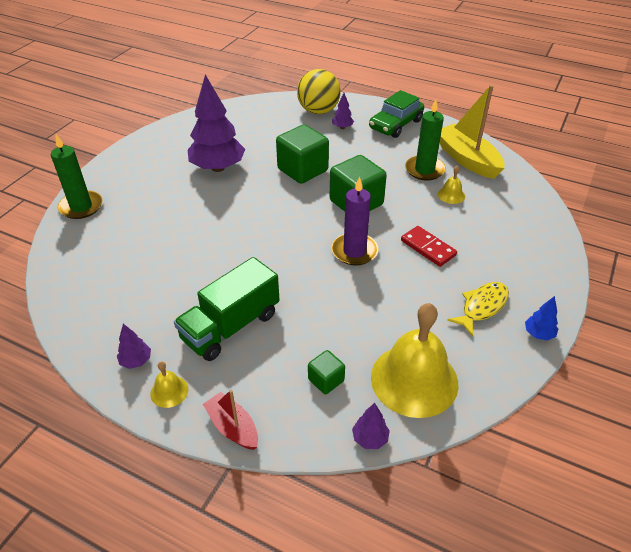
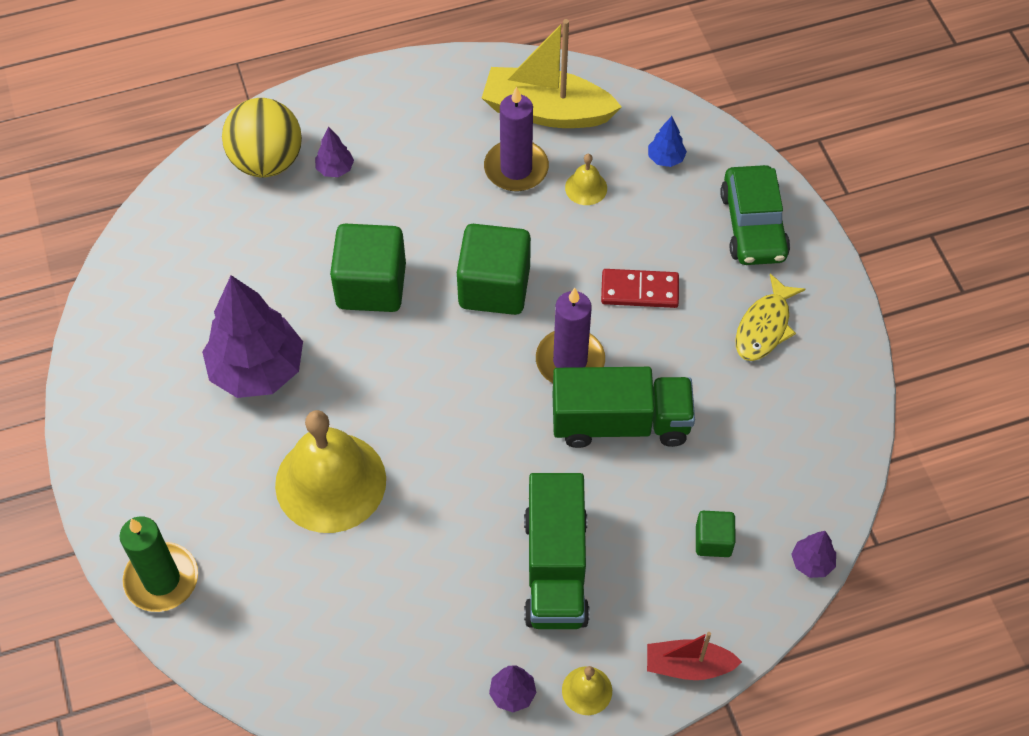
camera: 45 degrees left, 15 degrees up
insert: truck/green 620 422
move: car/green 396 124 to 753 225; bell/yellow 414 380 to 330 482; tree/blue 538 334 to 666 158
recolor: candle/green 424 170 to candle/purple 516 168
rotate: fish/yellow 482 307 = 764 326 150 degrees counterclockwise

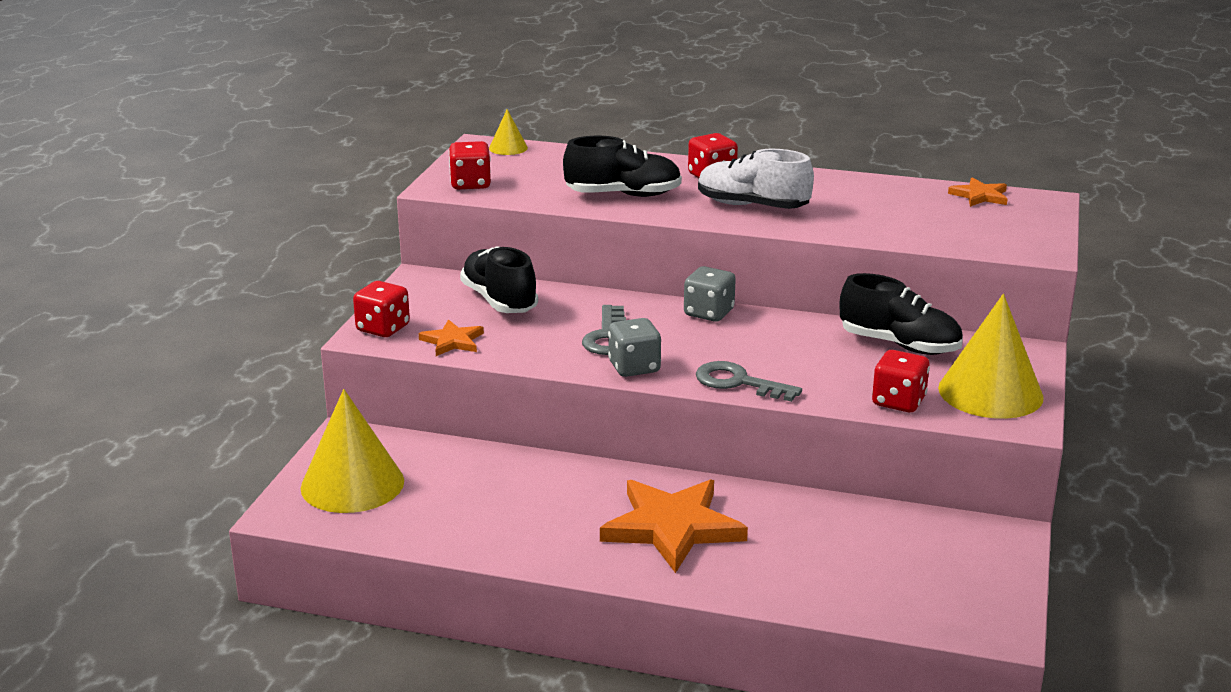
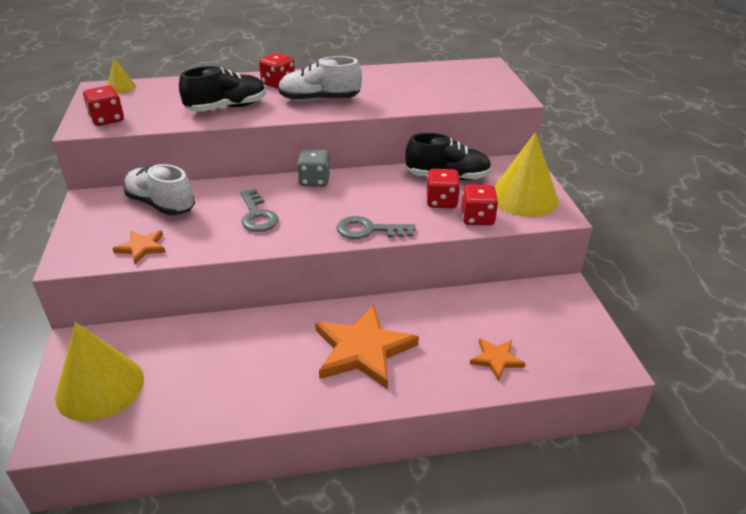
camera: 25 degrees left, 10 degrees up
delete: dice/grey 634 367
move: dice/red 383 328 to 441 202; star/orange 980 196 to 496 359
recolor: shoe/black 499 301 to shoe/white 161 204

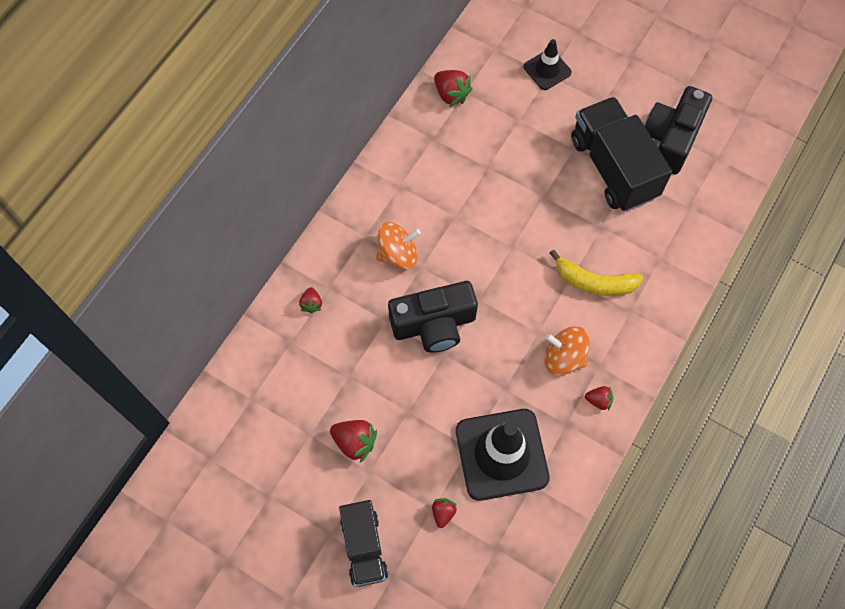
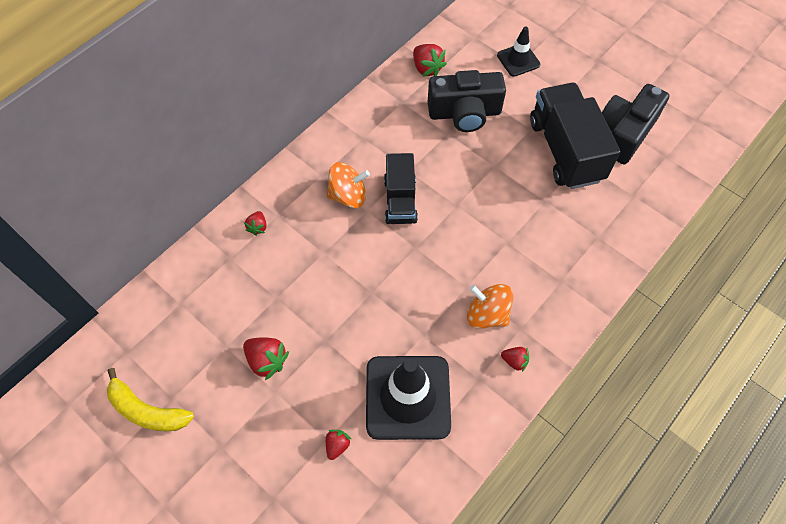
camera: 10 degrees right, 5 degrees down
move: truck/black 364 547 to 400 200; camera/black 434 324 to 464 113; banana/yellow 594 282 to 147 410

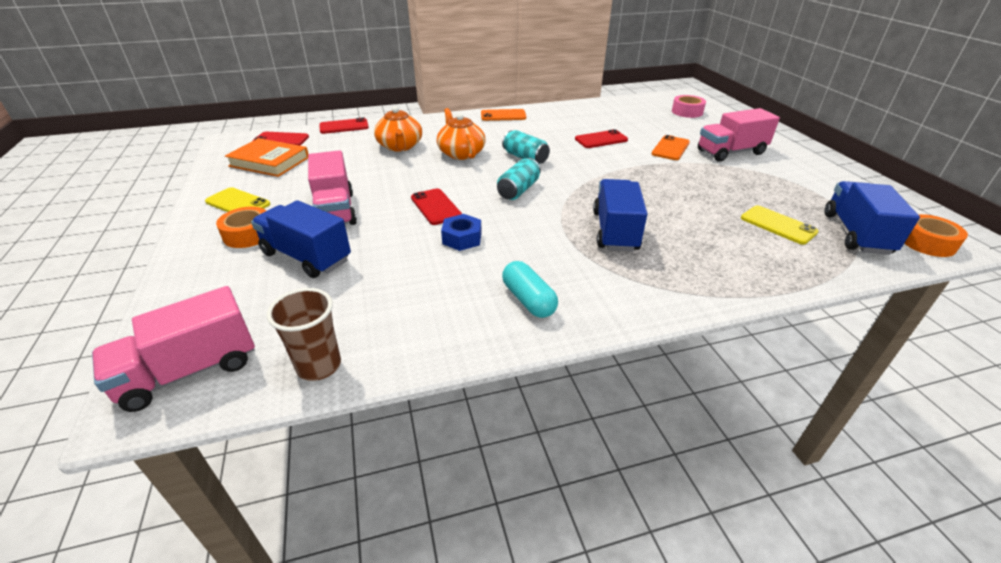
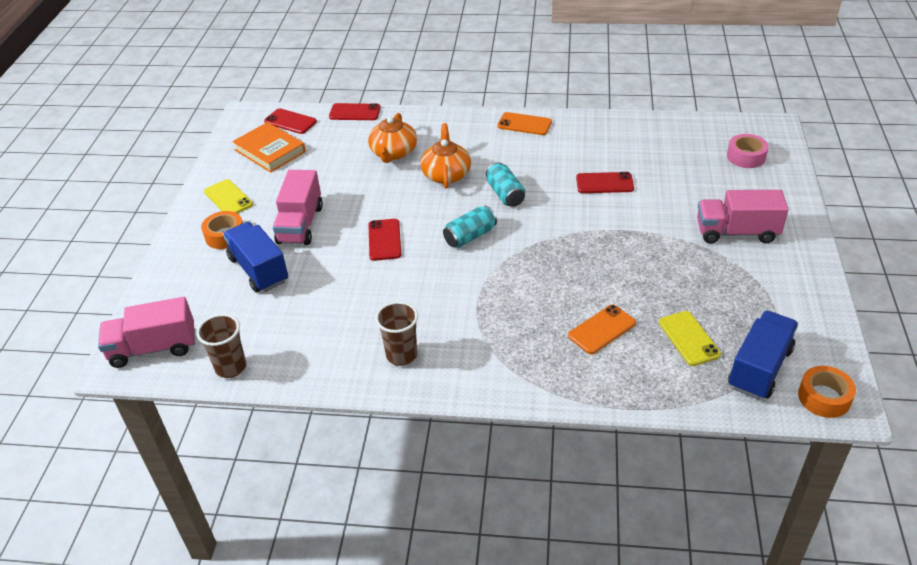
camera: 25 degrees right, 5 degrees up
delete: nut/blue 462 238; truck/blue 615 231
move: phone/orange 670 148 to 602 329
replace: capsule/turquoise 528 300 to cup/brown 401 355

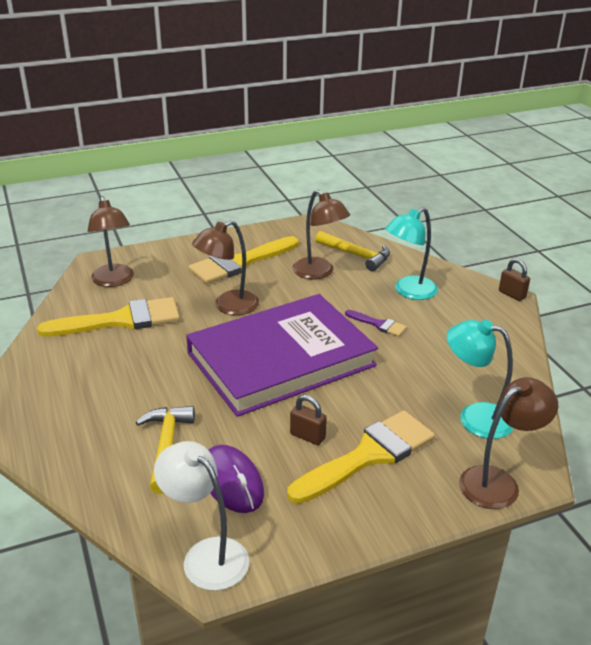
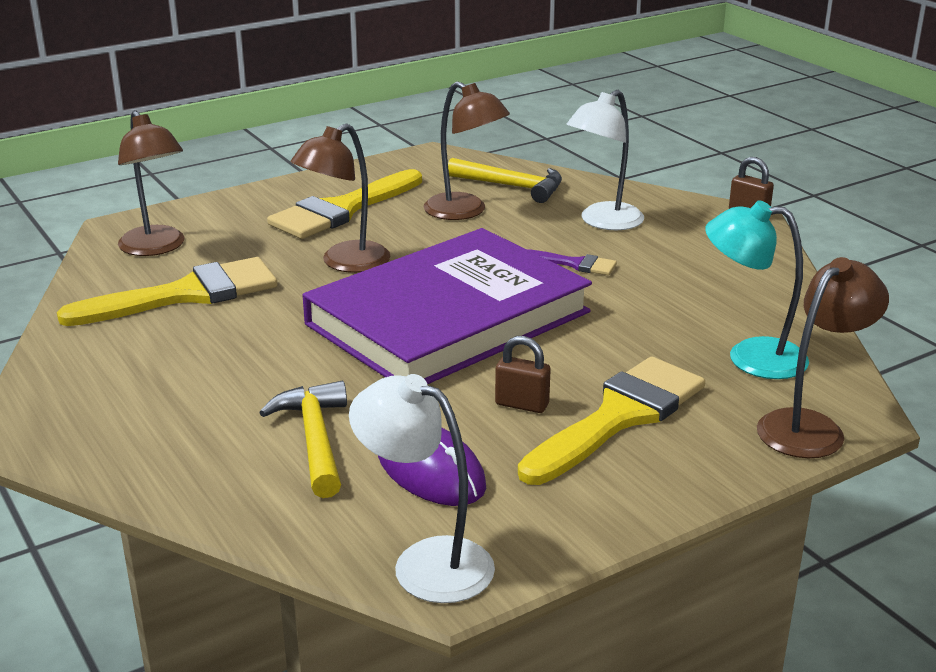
camera: 10 degrees left, 5 degrees down
recolor: lamp/turquoise 409 291 to lamp/white 603 222

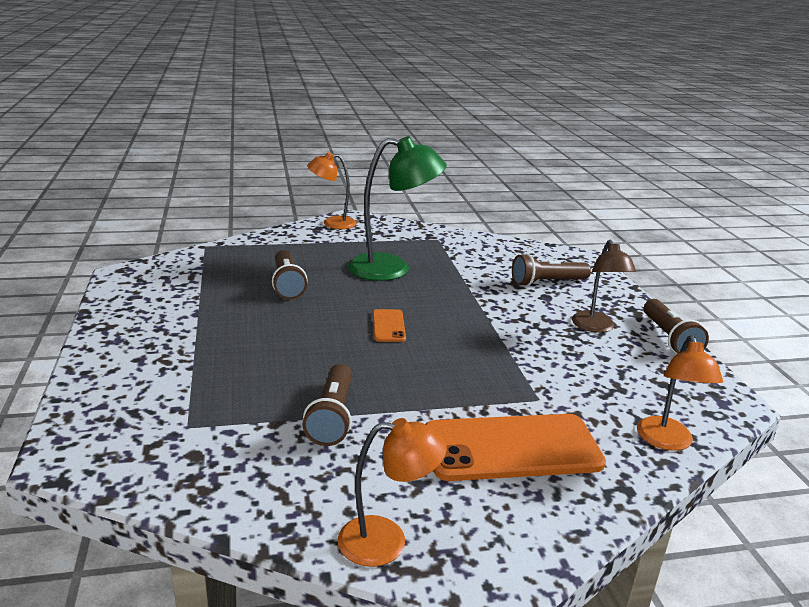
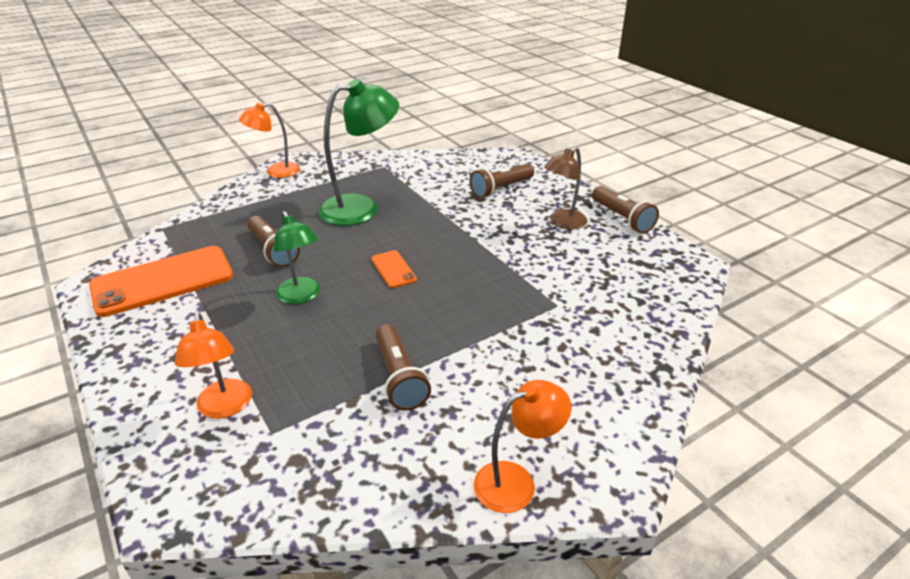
camera: 20 degrees left, 10 degrees up
insert: lamp/green 301 296
move: phone/orange 511 448 to 163 281; lamp/orange 667 442 to 225 407
rotate: lamp/brown 596 327 = 563 223 75 degrees clockwise

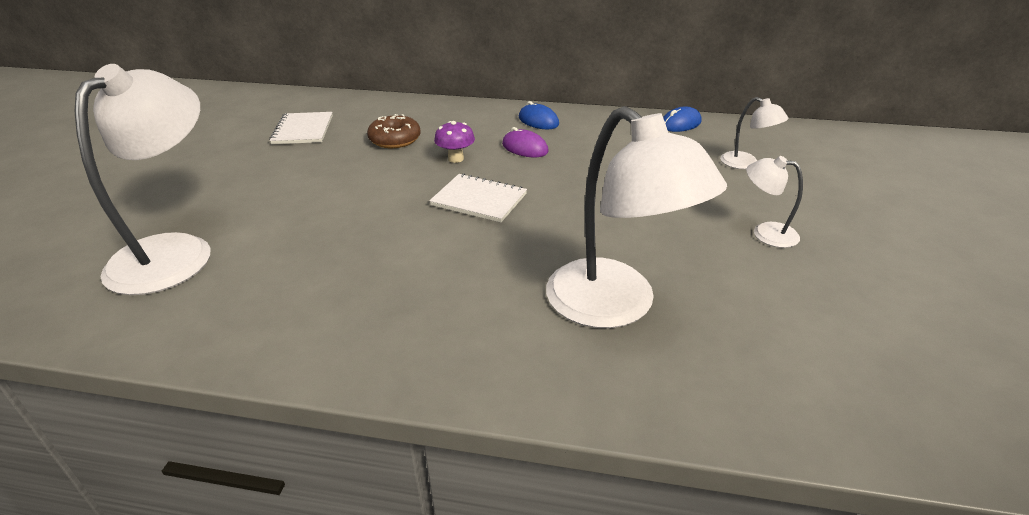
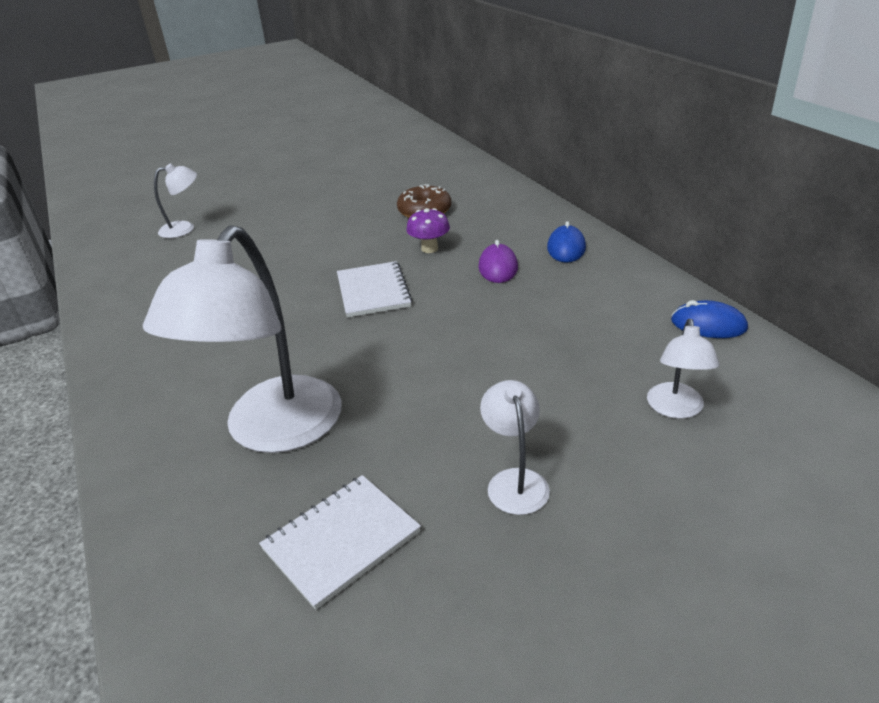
camera: 55 degrees right, 0 degrees up
move: notebook/white 303 130 to 341 540
resize: lamp/white 175 251 = 184 228 x0.47

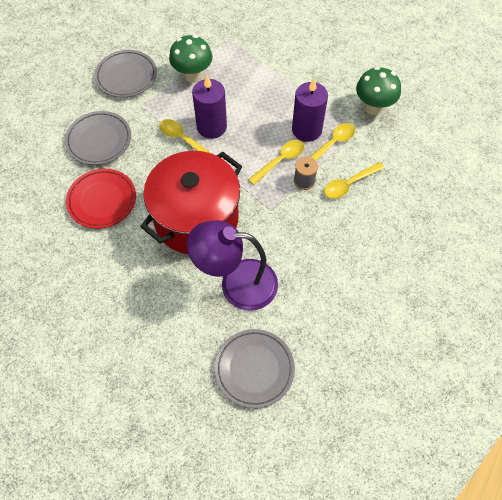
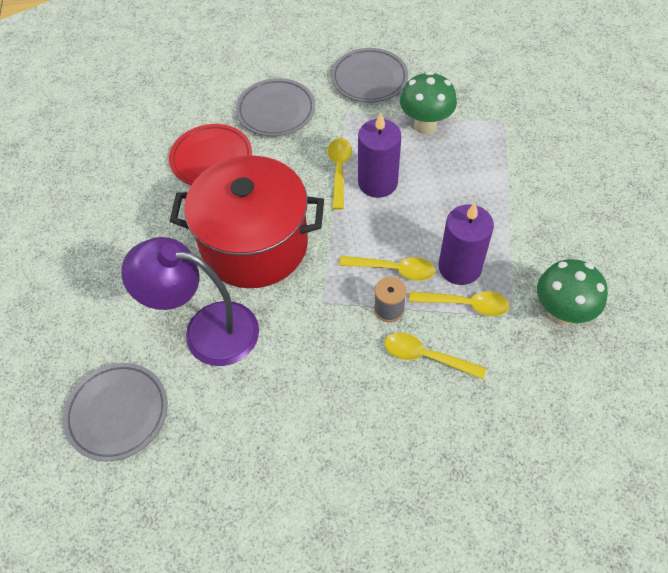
camera: 55 degrees right, 5 degrees down
rotate: lamp/purple 236 283 = 206 330 45 degrees counterclockwise

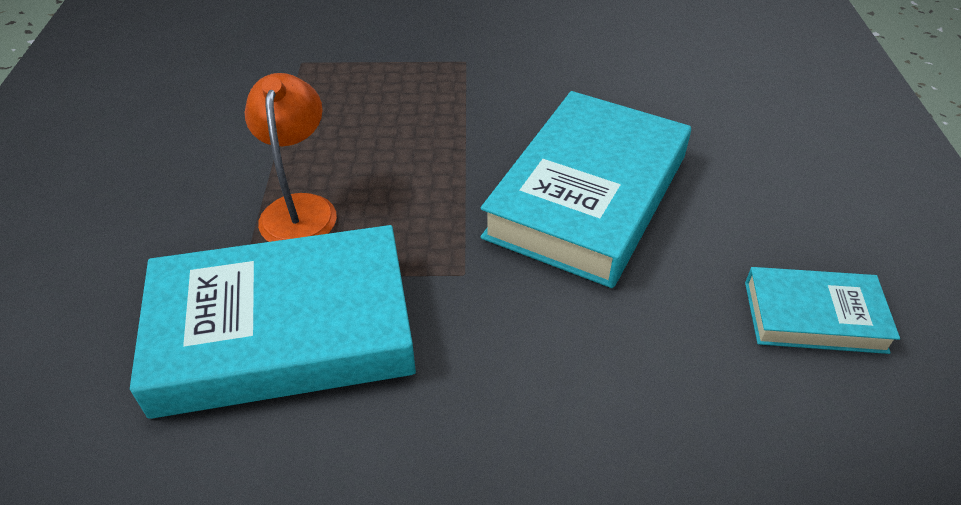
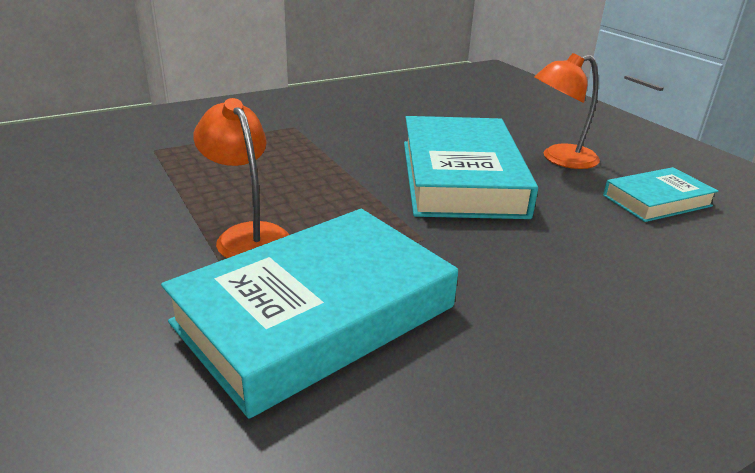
camera: 30 degrees left, 15 degrees down
insert: lamp/orange 560 159

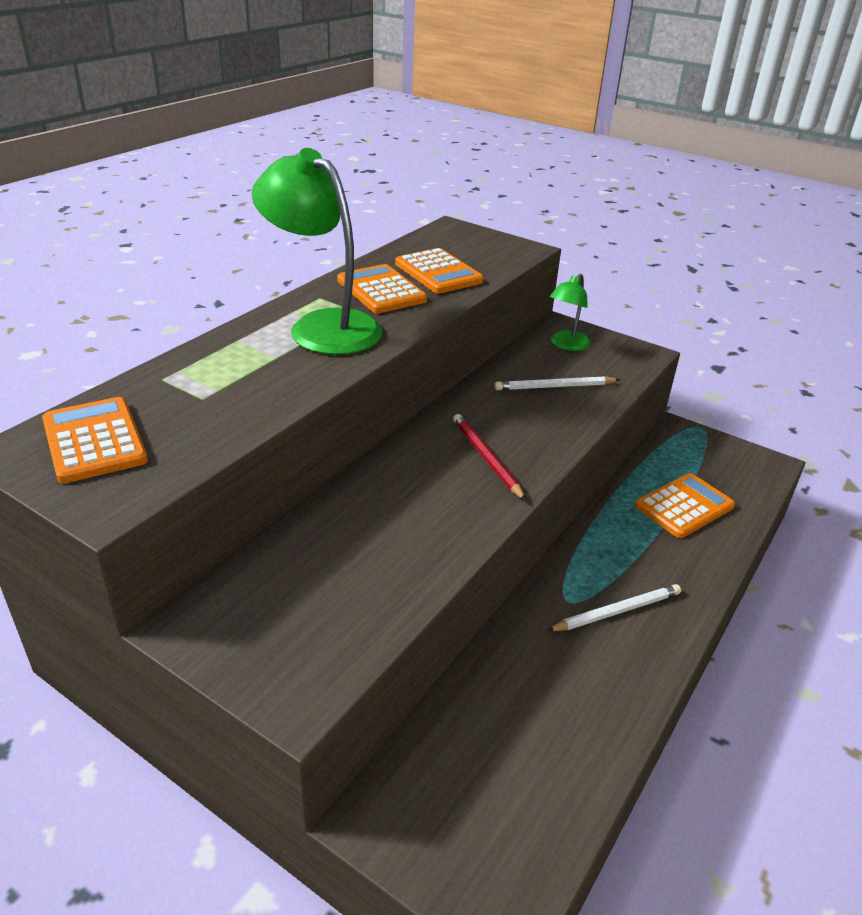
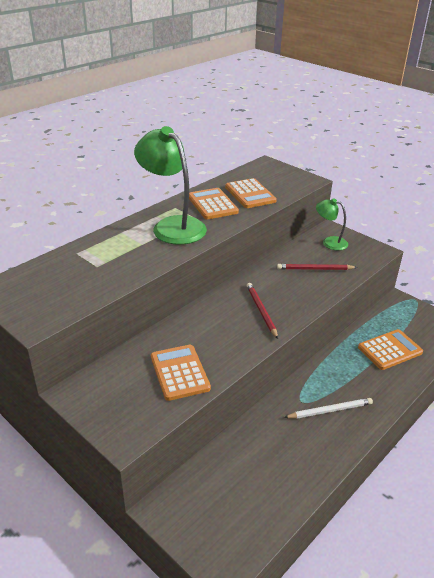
camera: 10 degrees right, 0 degrees up
move: calculator/orange 94 441 to 179 372
recolor: pencil/white 554 387 to pencil/red 315 269
rotate: lamp/green 566 345 = 329 242 75 degrees clockwise

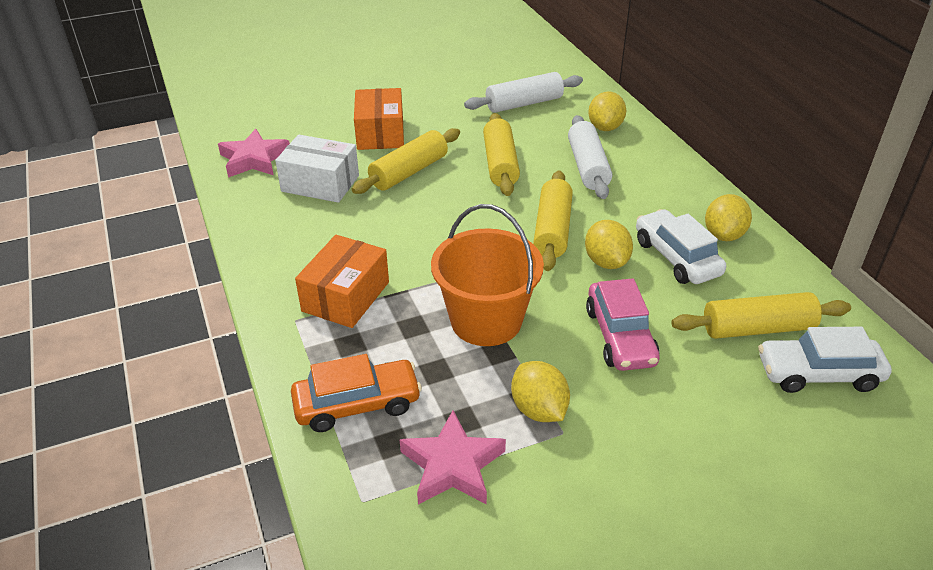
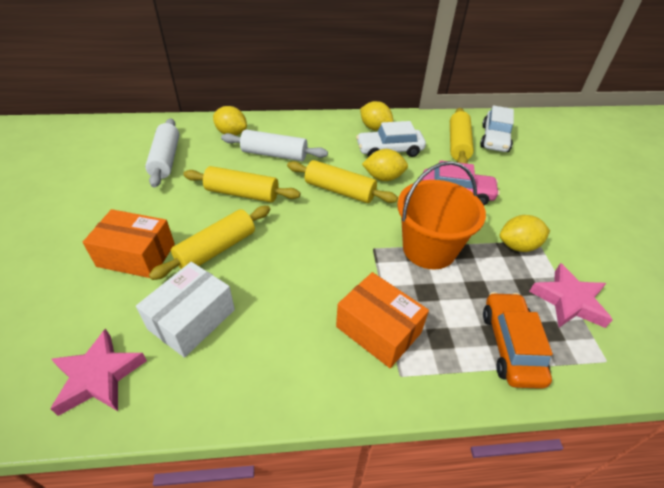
camera: 75 degrees left, 5 degrees up
rotate: rolling pin/yellow 409 172 = 216 249 75 degrees clockwise

